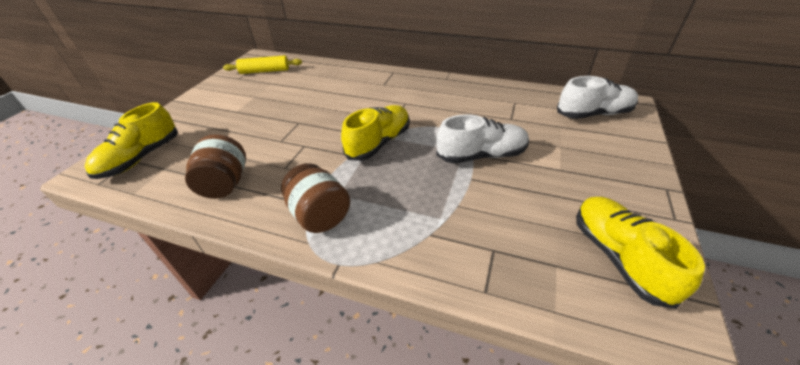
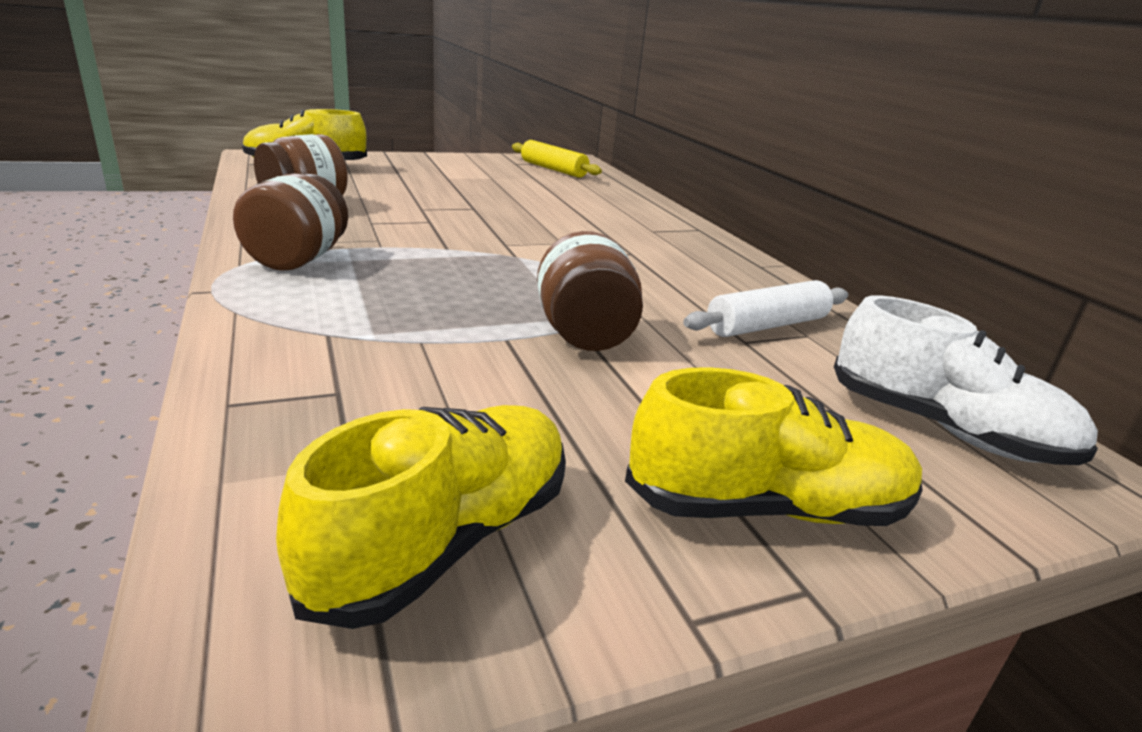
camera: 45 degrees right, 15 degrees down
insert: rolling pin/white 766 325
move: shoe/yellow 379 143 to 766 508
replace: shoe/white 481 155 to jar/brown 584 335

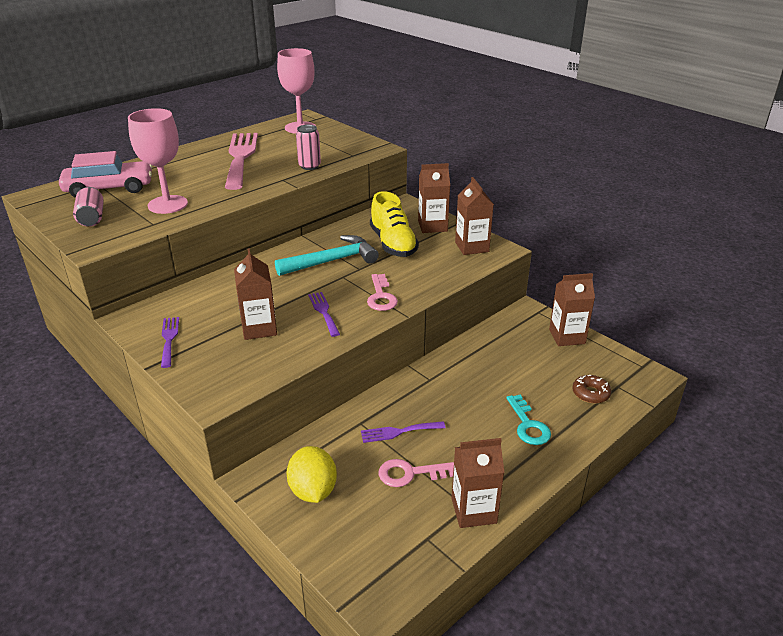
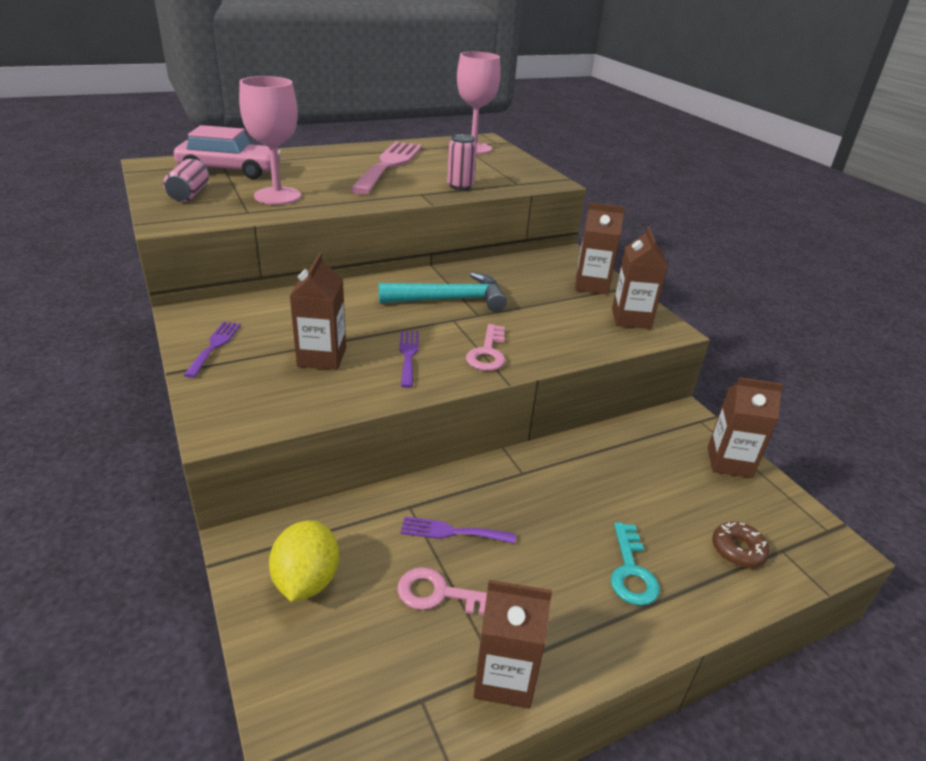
camera: 15 degrees right, 0 degrees up
delete: shoe/yellow 393 244

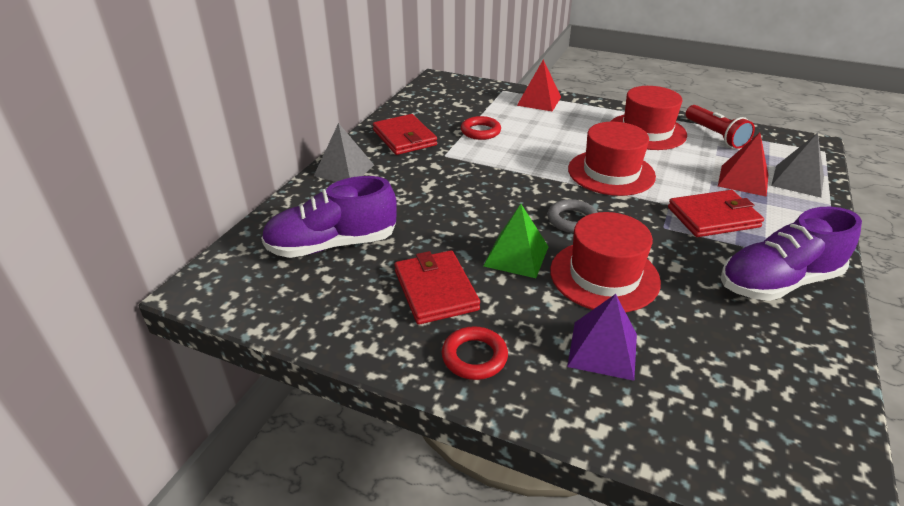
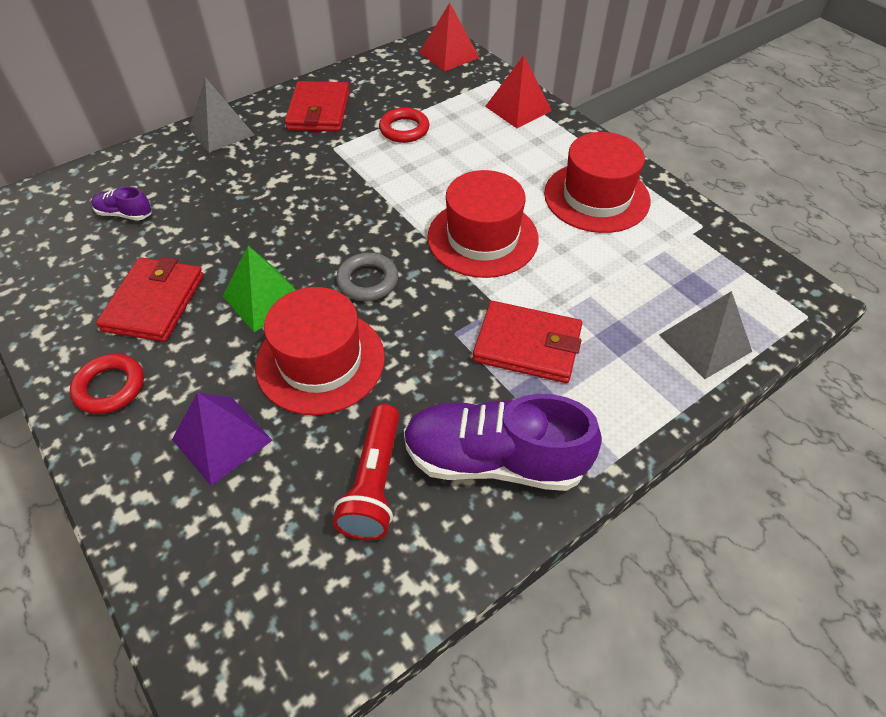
camera: 30 degrees right, 15 degrees up
move: flashlight/red 715 135 to 374 482; pyramid/red 743 180 to 449 55
resize: shoe/purple 332 245 = 125 214 x0.45

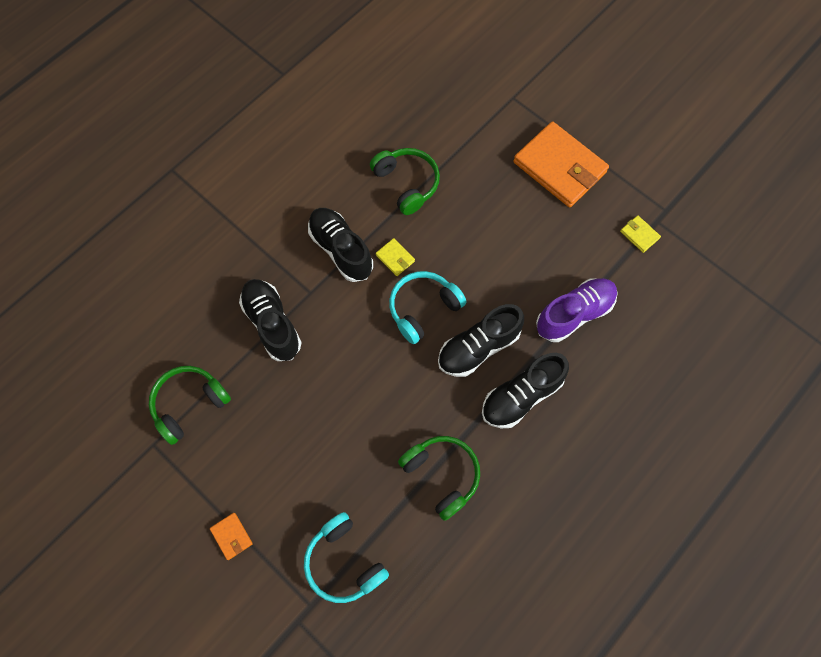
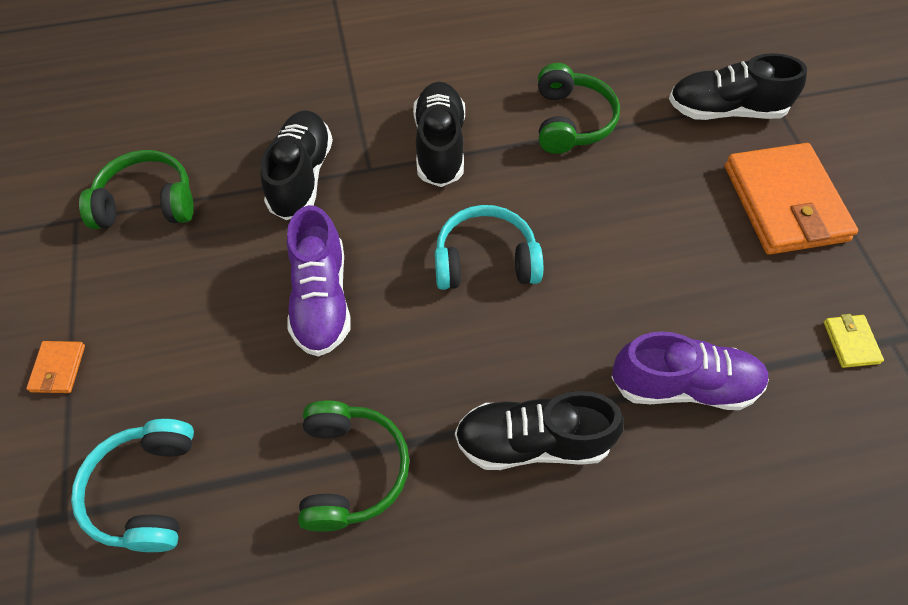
camera: 35 degrees right, 10 degrees down
delete: wallet/yellow 395 258
insert: shoe/purple 321 299
move: shoe/black 478 347 to 725 110

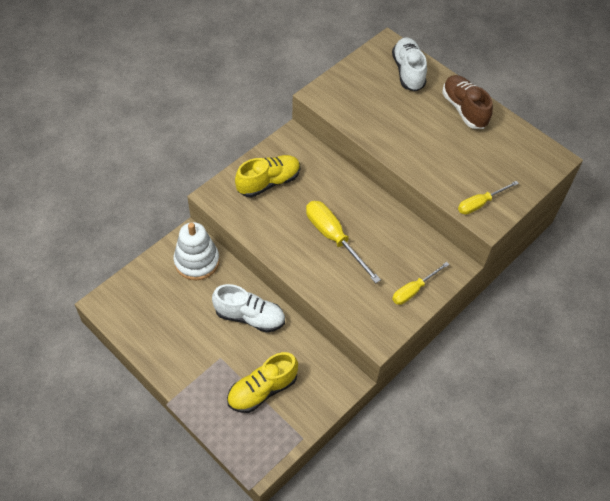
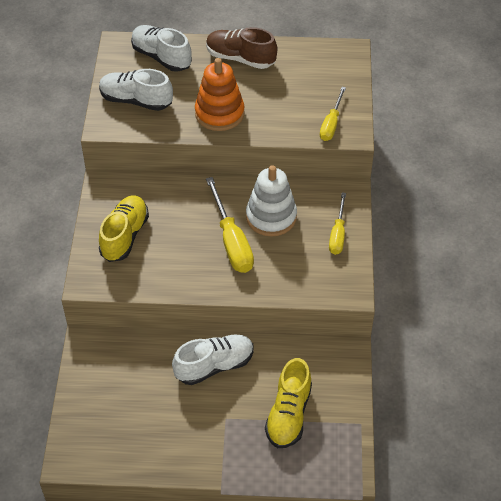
camera: 40 degrees left, 5 degrees down
insert: shoe/white 136 100; stacking toy/orange 219 113
move: stacking toy/white 197 261 to 271 217
rotate: screwdriver/yellow 334 238 = 231 241 120 degrees counterclockwise

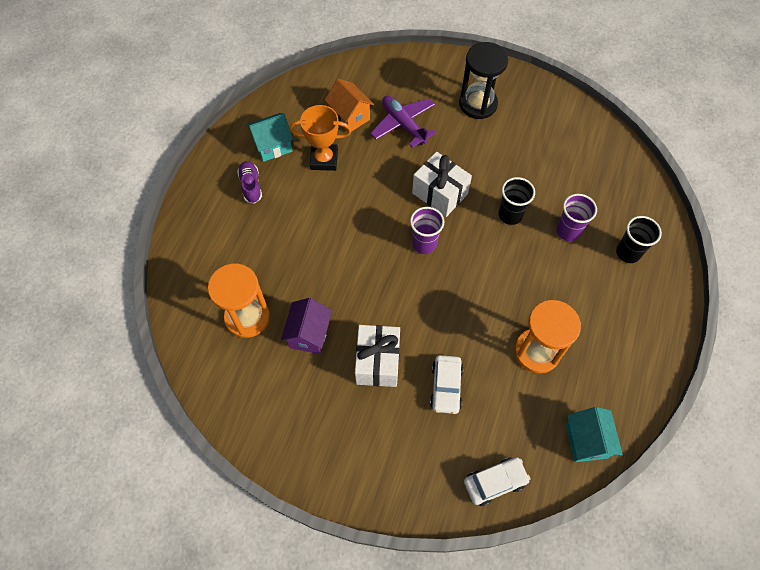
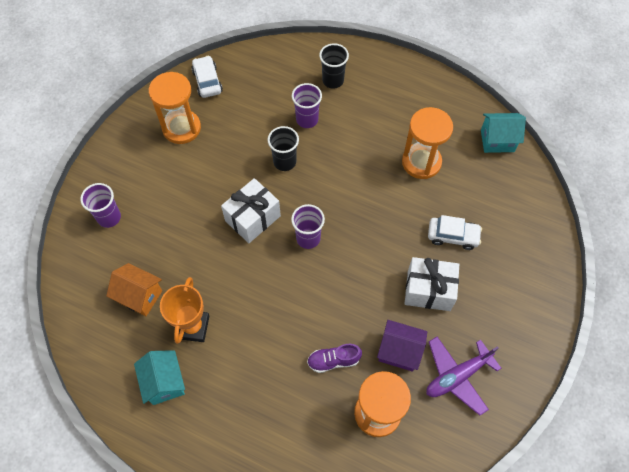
camera: 85 degrees left, 0 degrees up
delete: hourglass/black 478 104
insert: cup/purple 109 217; hourglass/orange 181 128
move: shoe/purple 251 186 to 333 360; plane/purple 403 124 to 457 376; car/white 495 482 to 207 81
rotate: house/orange 350 117 = 140 296 60 degrees clockwise

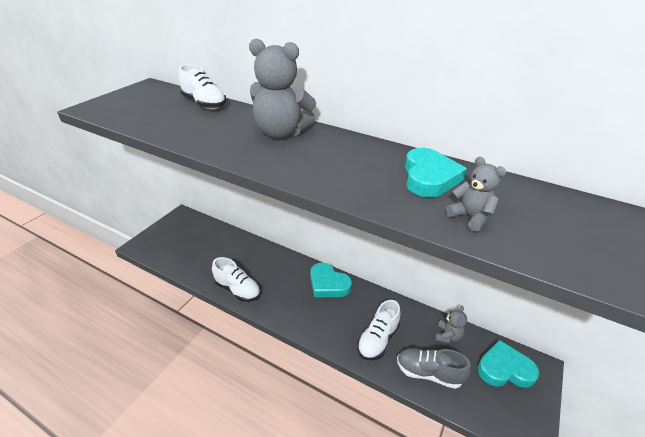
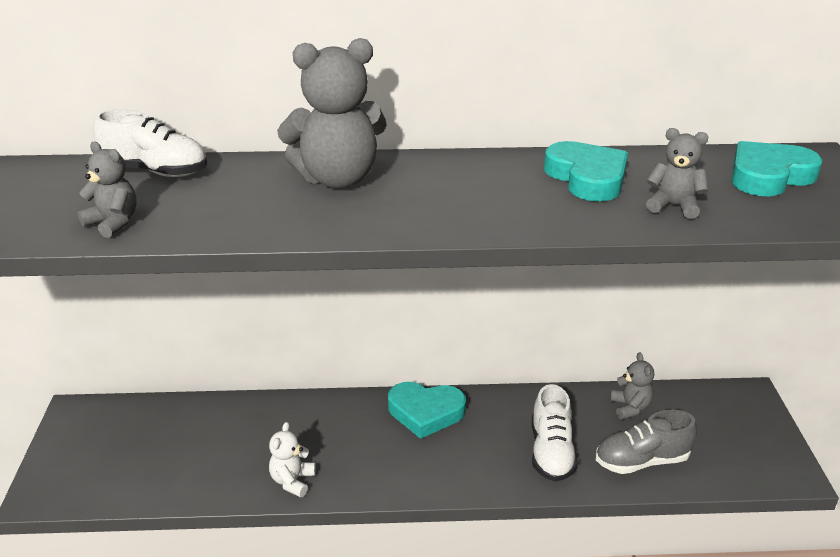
camera: 30 degrees left, 5 degrees down
insert: teddy bear/grey 113 223
move: heart/turquoise 504 369 to 769 176
replace: shoe/white 237 289 to teddy bear/white 292 481

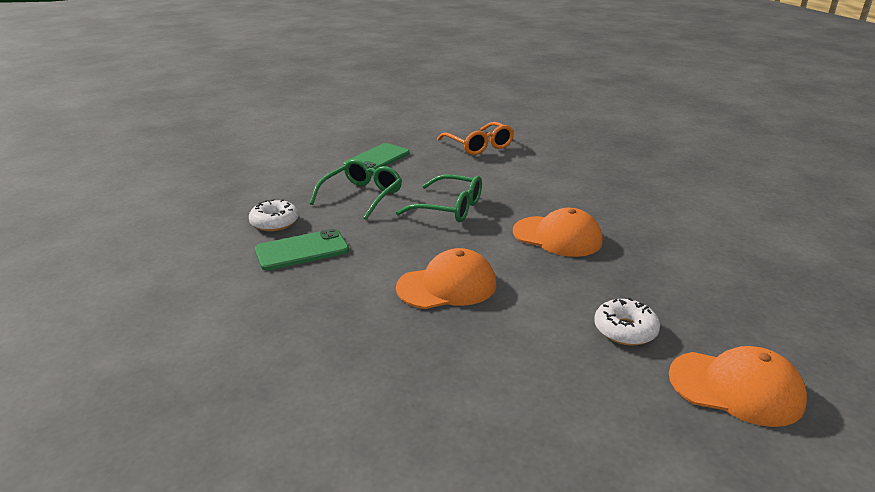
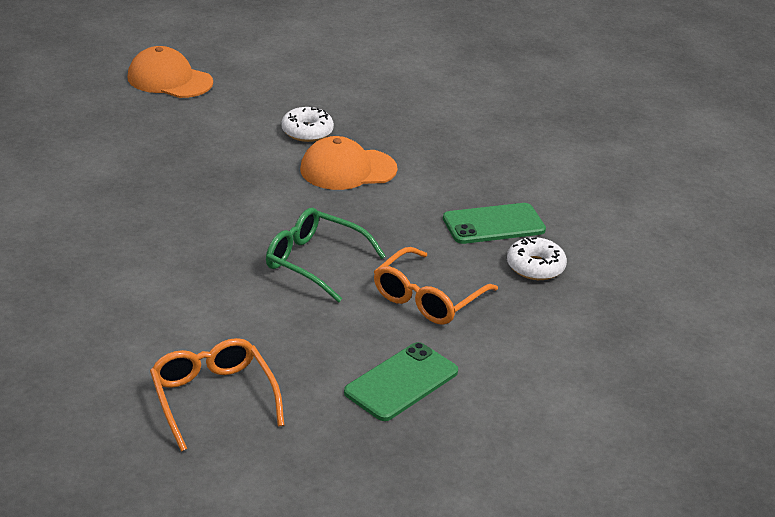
camera: 175 degrees left, 5 degrees up
delete: cap/orange 557 236
move: donut/white 625 330 to 307 132
recolor: glasses/green 362 196 to glasses/orange 427 298

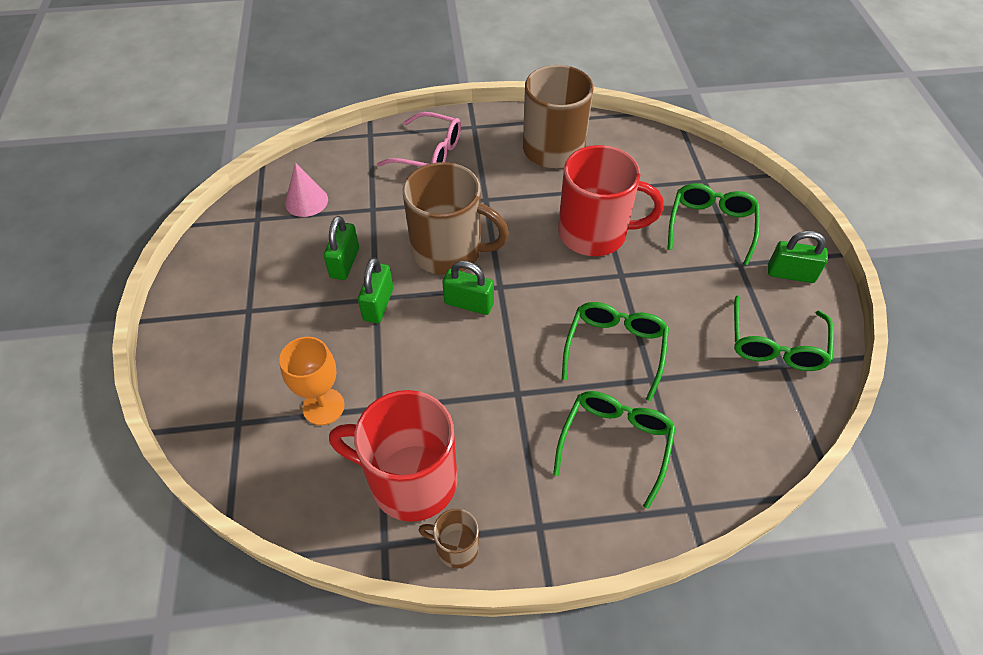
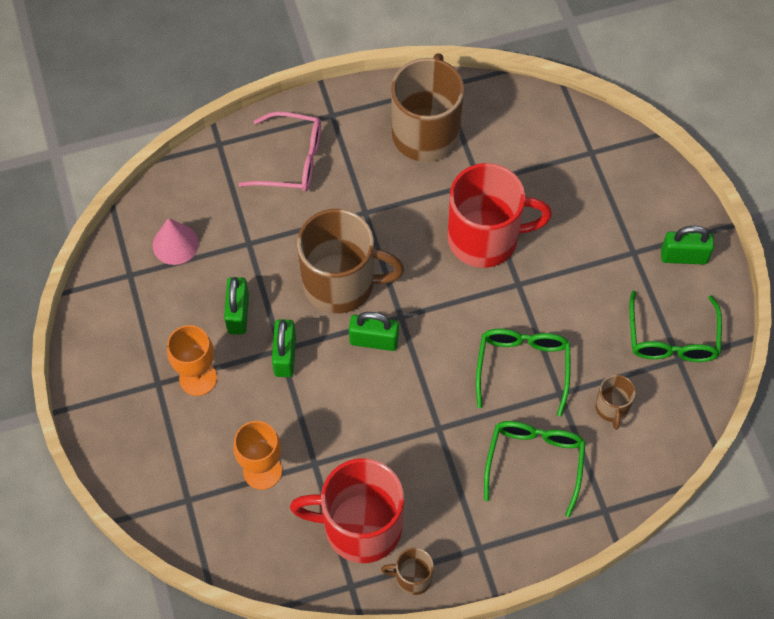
camera: 10 degrees left, 10 degrees up
delete: glasses/green 711 226
insert: goblet/orange 198 378; mug/brown 612 408

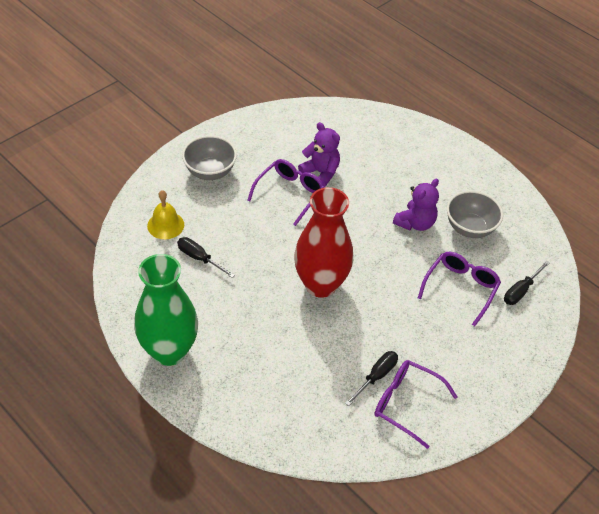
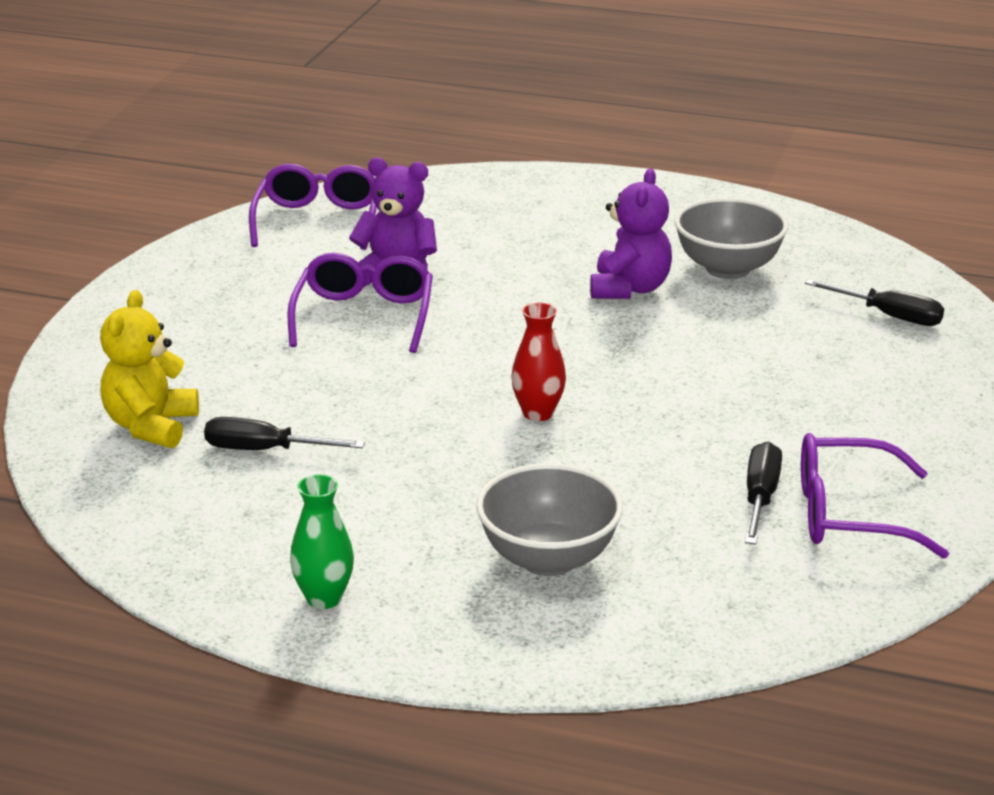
camera: 25 degrees left, 20 degrees down
move: bowl/grey 210 172 to 548 559; glasses/purple 461 288 to 318 220
replace: bell/yellow 165 225 to teddy bear/yellow 151 426
rotate: screwdriver/black 521 291 = 889 316 75 degrees counterclockwise
resize: vase/green 169 351 = 324 598 x0.44; vase/red 321 284 = 538 413 x0.44

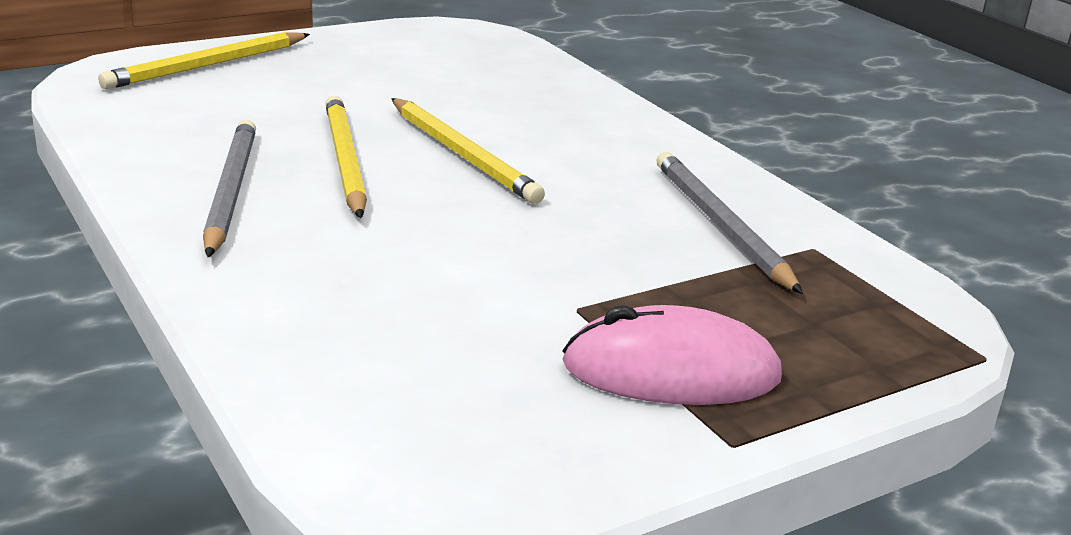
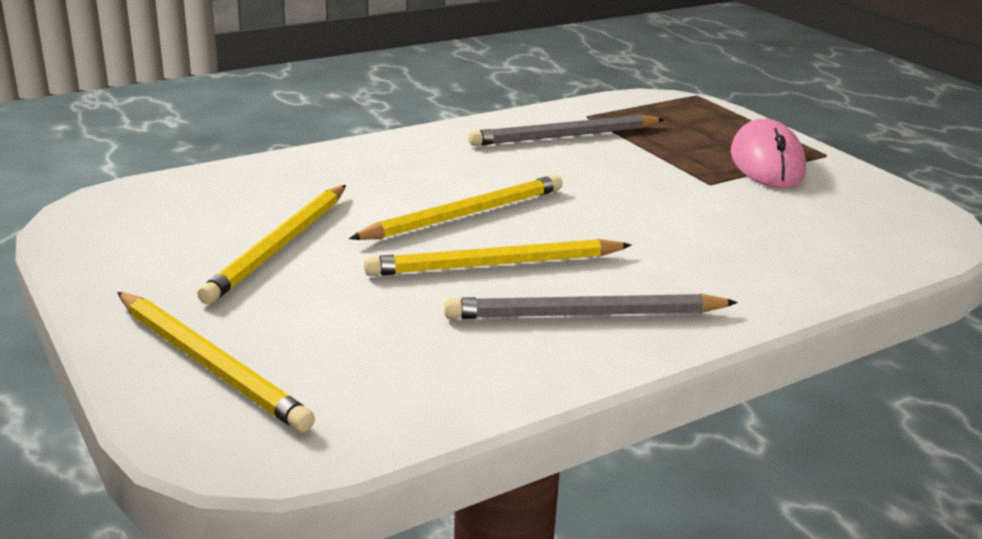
camera: 90 degrees left, 0 degrees up
insert: pencil/yellow 280 246

